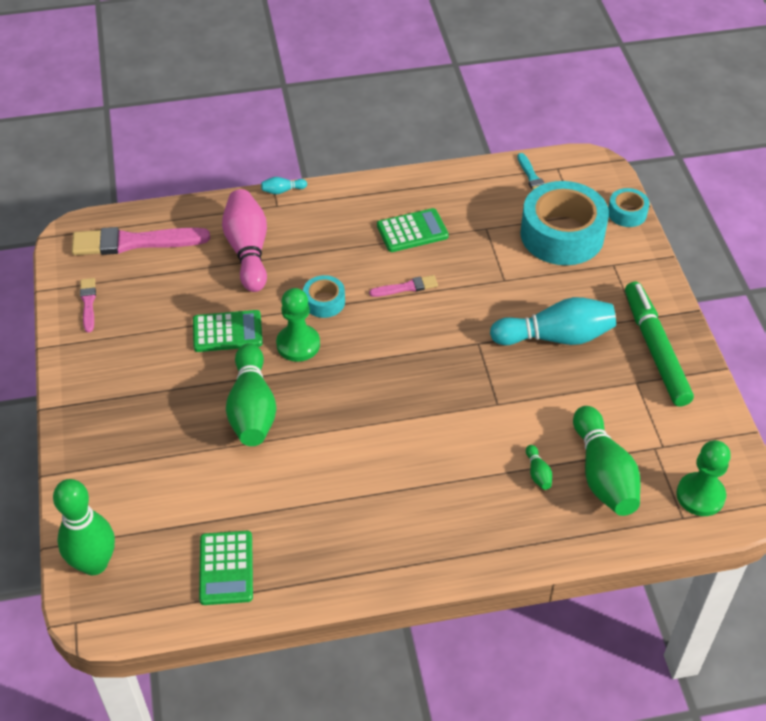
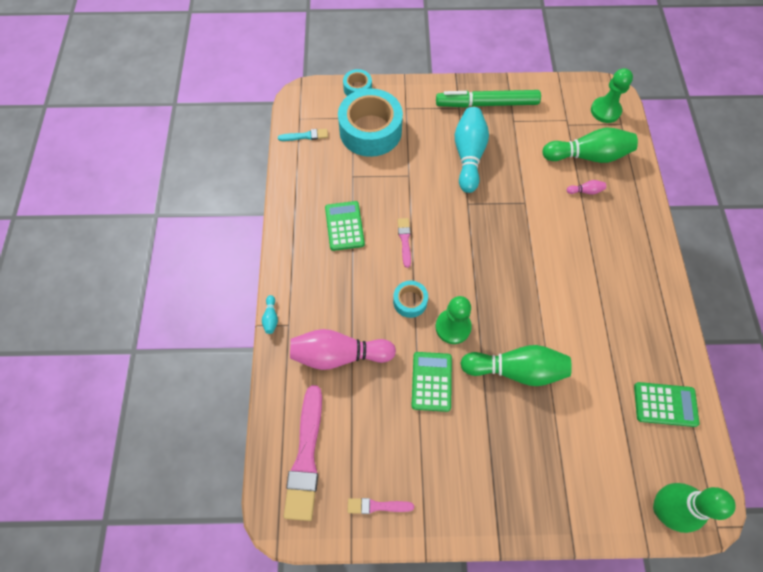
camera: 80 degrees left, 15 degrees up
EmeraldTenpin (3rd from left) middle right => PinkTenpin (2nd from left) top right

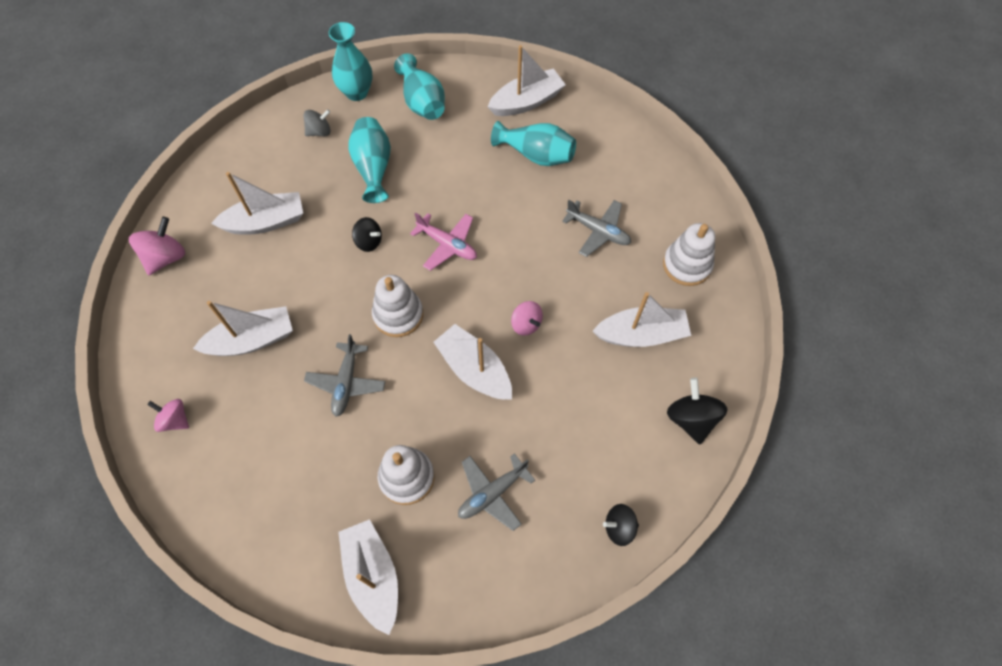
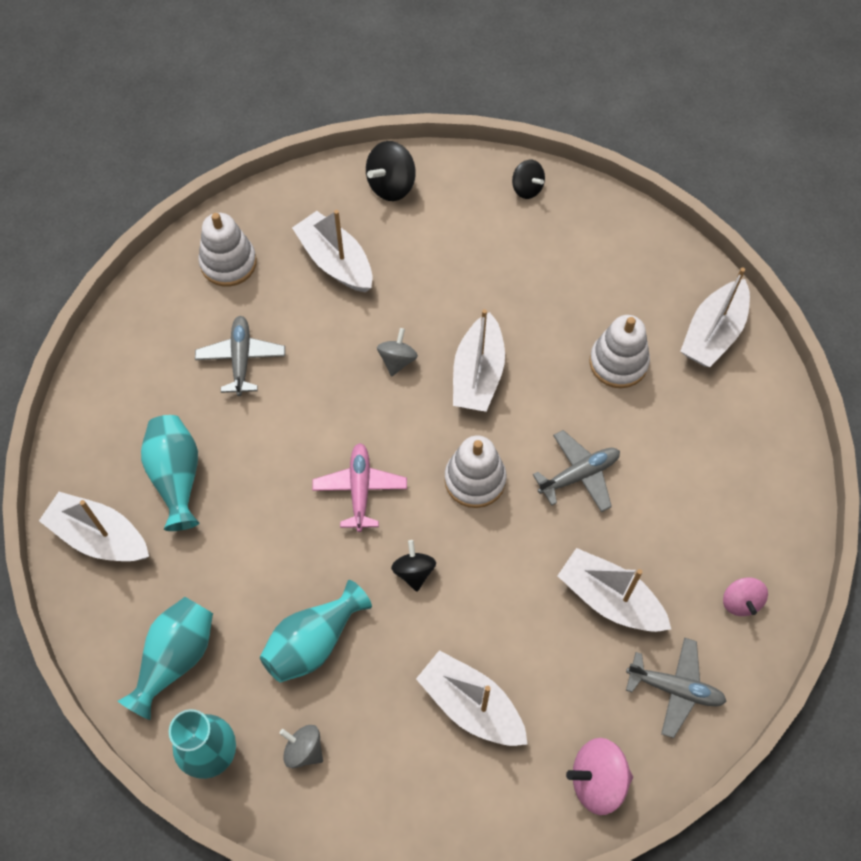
camera: 125 degrees left, 0 degrees up
AshGreyAeroplane (2nd from left in the first image) bottom centre => AshGreyAeroplane (3rd from left) bottom right, moved
PinkSpinningTop (3rd from left) centre => AshGreySpinningTop (2nd from left) centre

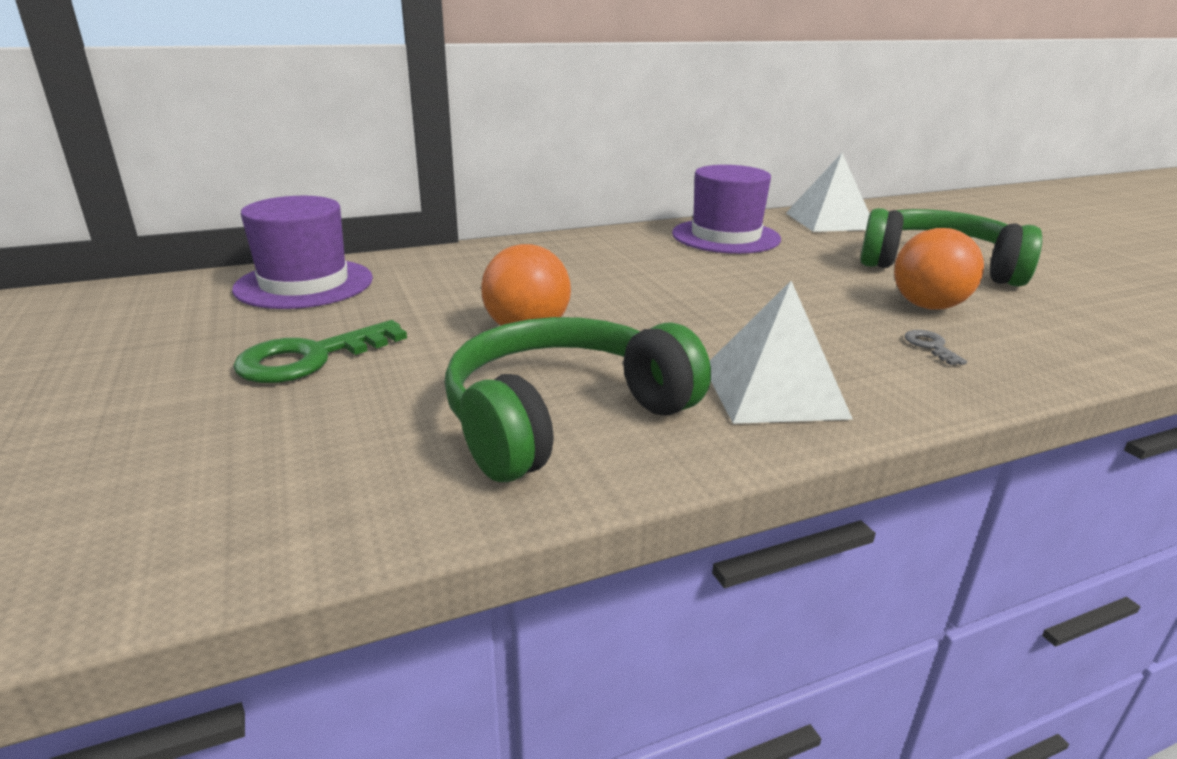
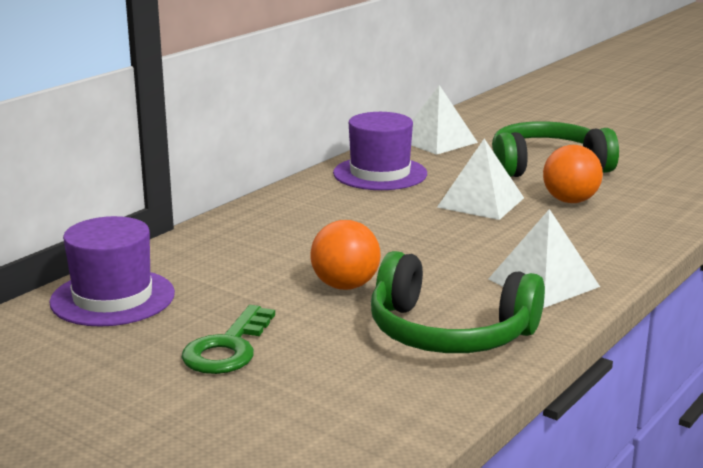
camera: 30 degrees left, 5 degrees down
EmeraldHeadset (1st from left) centre, 90 degrees counterclockwise
AshGreyDoorKey middle right => nothing
nothing => PureWhitePyramid (2nd from left) middle right

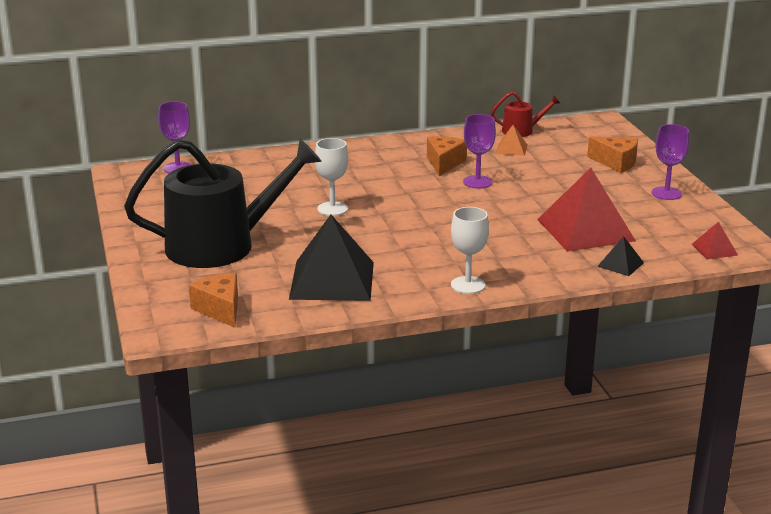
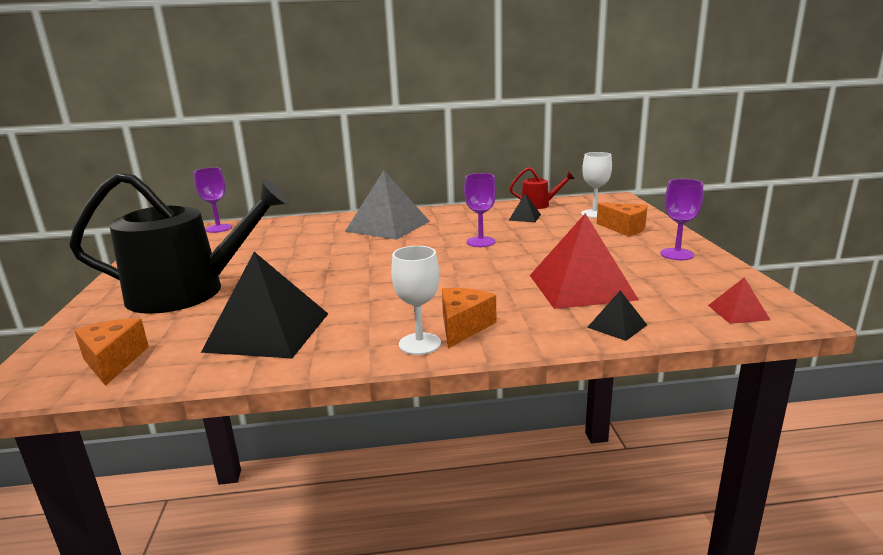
camera: 10 degrees right, 5 degrees down
PureWhiteWineGlass (1st from left in the first image) centre => PureWhiteWineGlass (2nd from left) middle right, moved
OrangeColouredCheeseWedge (2nd from left) top centre => OrangeColouredCheeseWedge (2nd from left) centre, moved
OrangeColouredPyramid top centre => BlackPyramid (2nd from left) centre
nothing => AshGreyPyramid centre

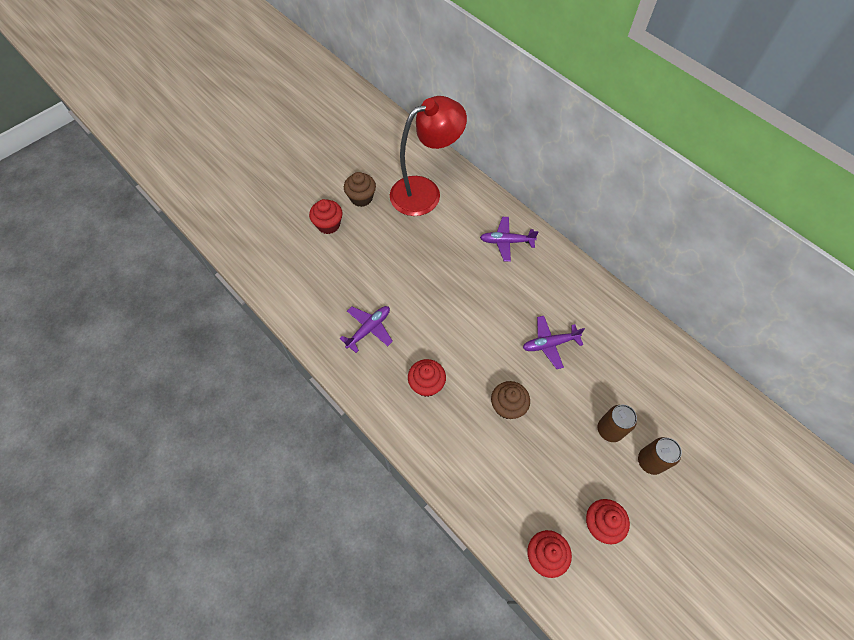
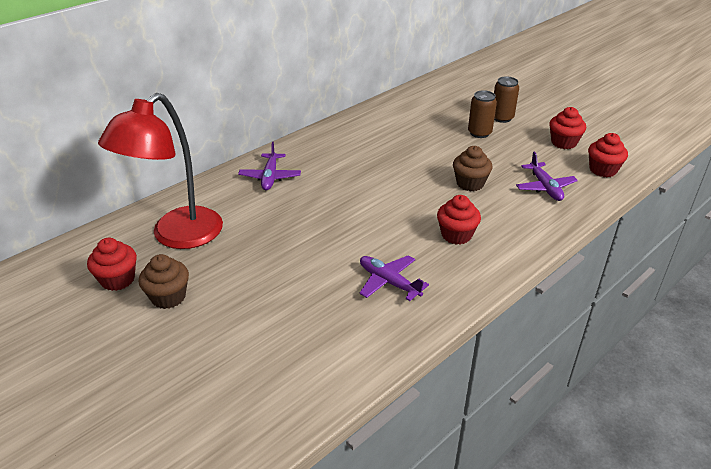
camera: 90 degrees left, 25 degrees down
CrimsonCupcake (1st from left) centre => CrimsonCupcake (1st from left) middle left, moved
CrimsonLamp top centre => CrimsonLamp middle left, 120 degrees counterclockwise
PurpleAeroplane (3rd from left) centre => PurpleAeroplane (3rd from left) middle right, moved

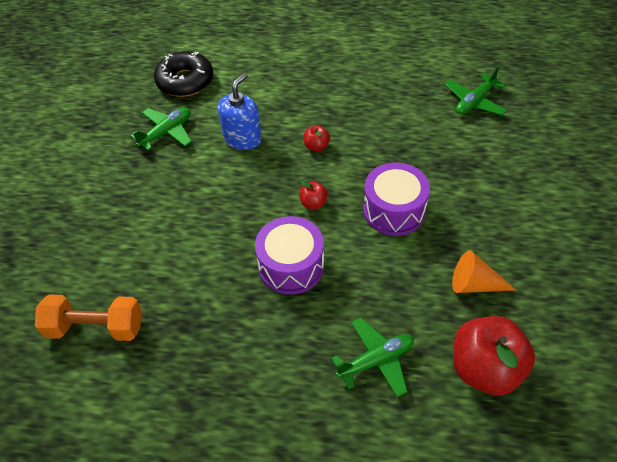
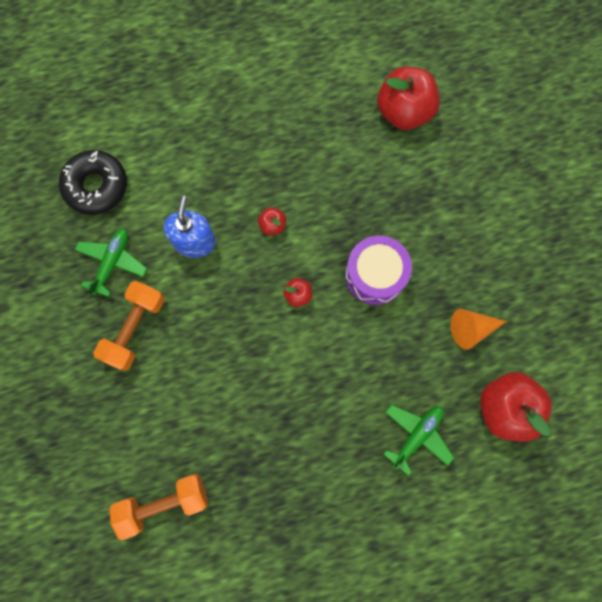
camera: 25 degrees left, 25 degrees up
PurpleToyDrum (1st from left) centre => nothing
EmeraldAeroplane (3rd from left) top right => CrimsonApple (3rd from left) top right
nothing => OrangeColouredFreeWeight (1st from left) middle left

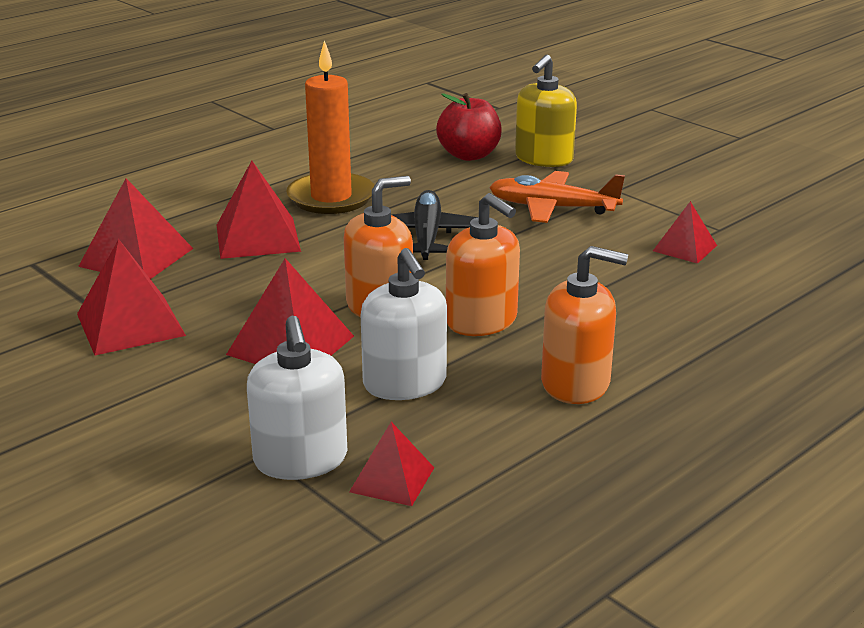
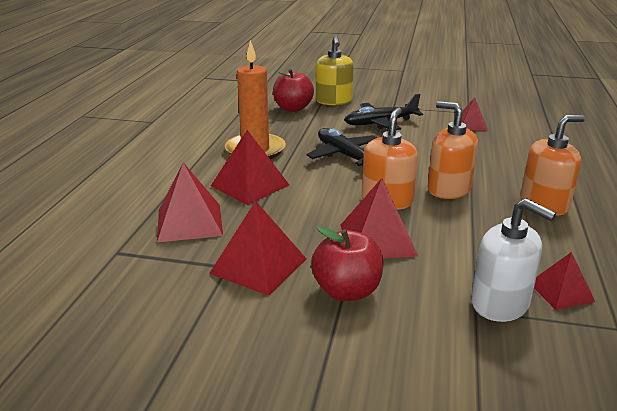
camera: 35 degrees left, 0 degrees up
PureWhiteSoapDispenser (2nd from left) centre => nothing
OrangeColouredSoapDispenser (2nd from left) centre => OrangeColouredSoapDispenser (2nd from left) middle right, 150 degrees counterclockwise
OrangeColouredAeroplane top centre => BlackAeroplane (2nd from left) top centre
nothing => CrimsonApple (2nd from left) centre

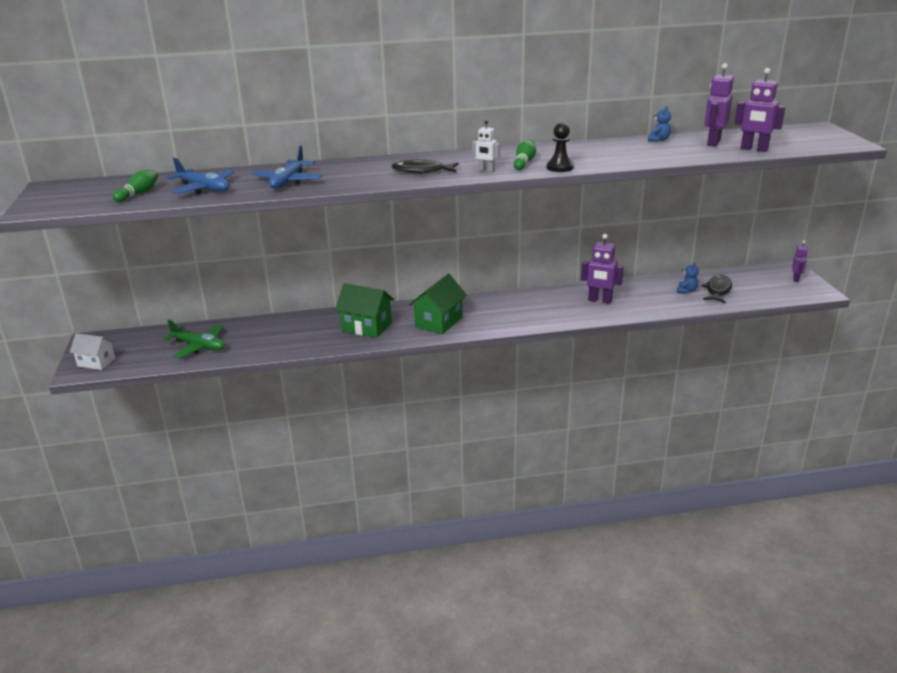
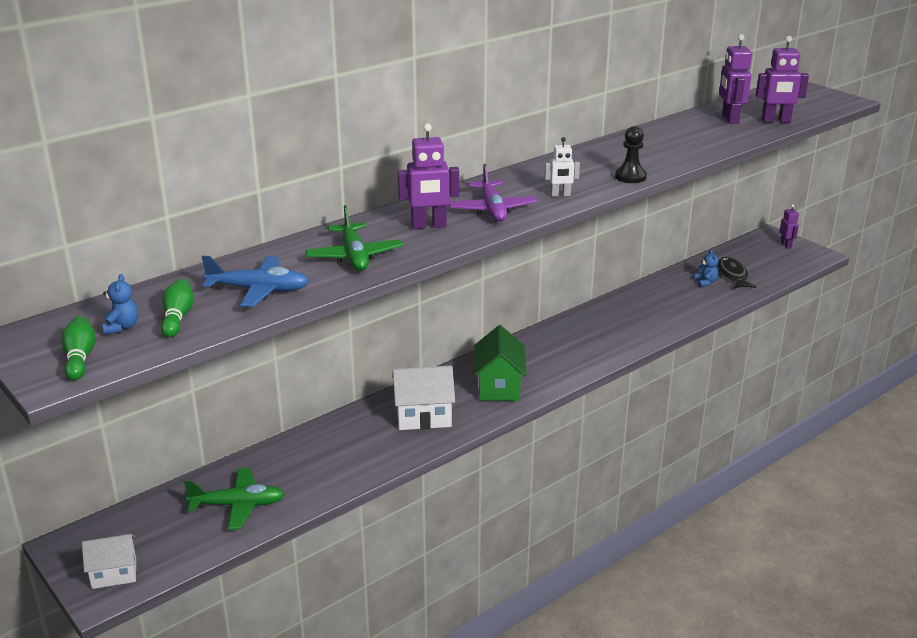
camera: 30 degrees left, 0 degrees up
CobaltAeroplane (2nd from left) top left => EmeraldAeroplane (2nd from left) centre
EmeraldHouse (1st from left) centre => PureWhiteHouse (2nd from left) centre
BlackToyFish (1st from left) top centre => PurpleAeroplane top centre
EmeraldTenpin (2nd from left in the first image) top centre => EmeraldTenpin (1st from left) middle left, moved
PurpleToyRobot (1st from left) middle right => PurpleToyRobot (1st from left) top centre, moved
CobaltTeddy (1st from left) top right => CobaltTeddy (1st from left) middle left, moved

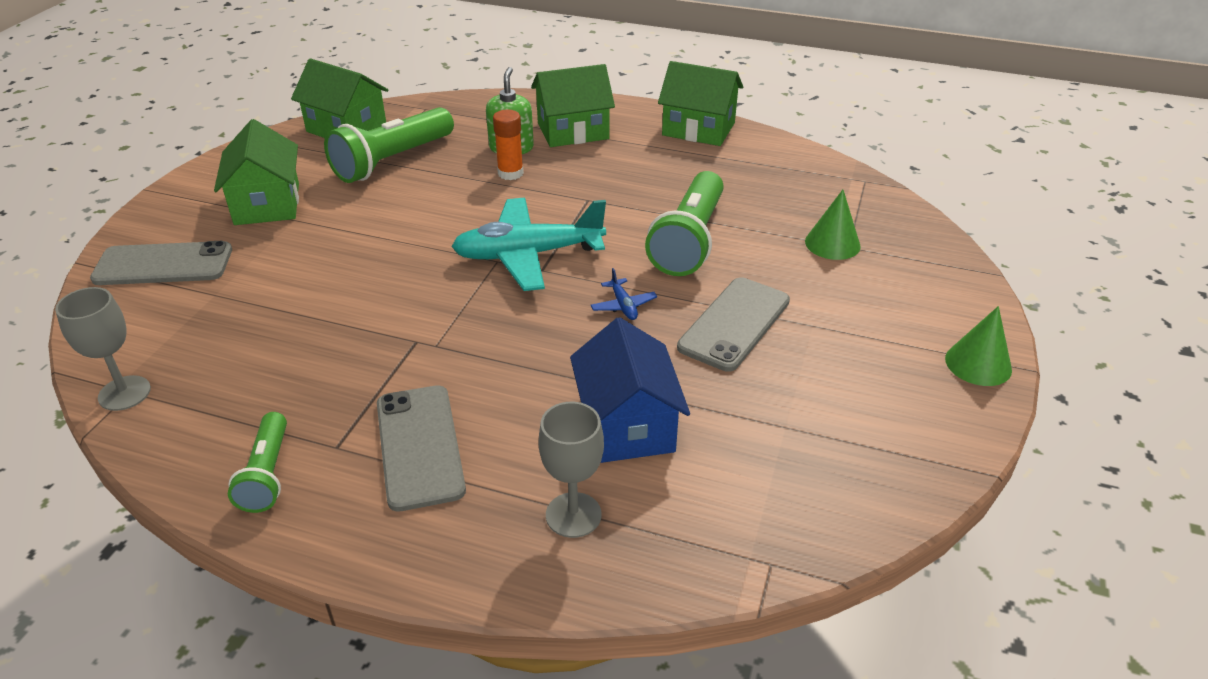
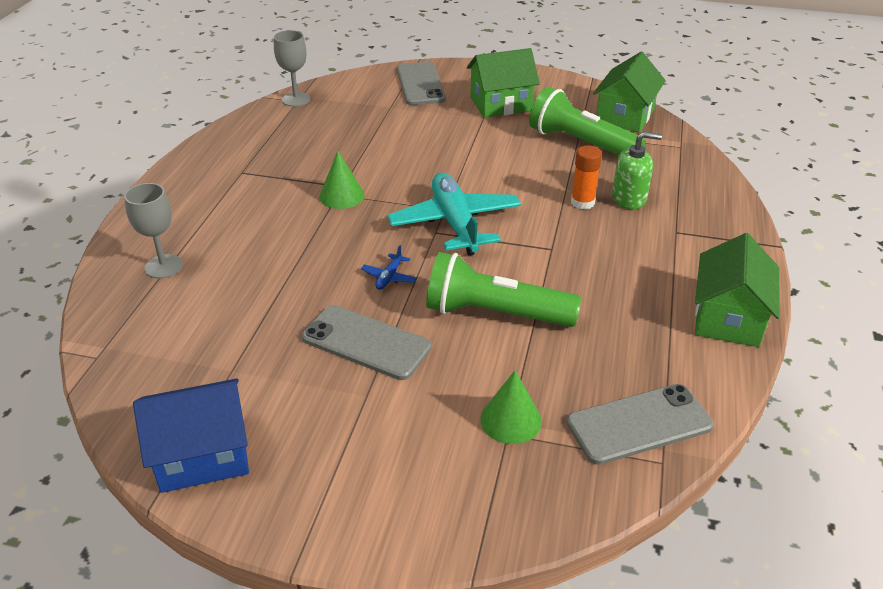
camera: 85 degrees right, 0 degrees up
EmeraldPocketTorch (1st from left) bottom left => nothing
AshGreyMobilePhone (2nd from left in the first image) centre => AshGreyMobilePhone (3rd from left) bottom right, moved
EmeraldHouse (3rd from left) top centre => nothing
CobaltHouse centre => CobaltHouse bottom left, moved
CobaltAeroplane centre, 45 degrees counterclockwise
EmeraldConeShape (2nd from left in the first image) middle right => EmeraldConeShape (1st from left) top centre, moved

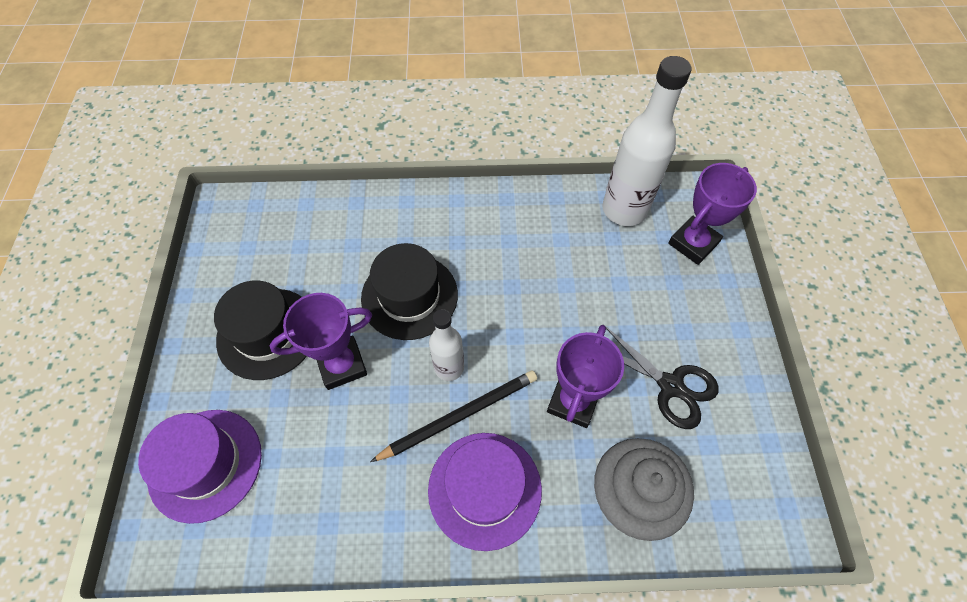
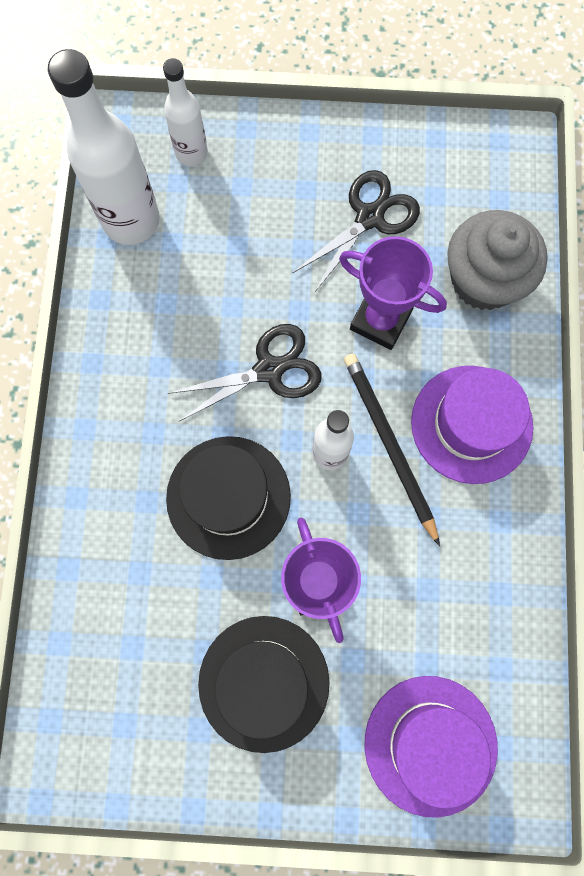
camera: 85 degrees left, 15 degrees up
PurpleTrophy (3rd from left) middle right => PureWhiteBottle (2nd from left) top left
nothing => BlackShears (1st from left) centre

